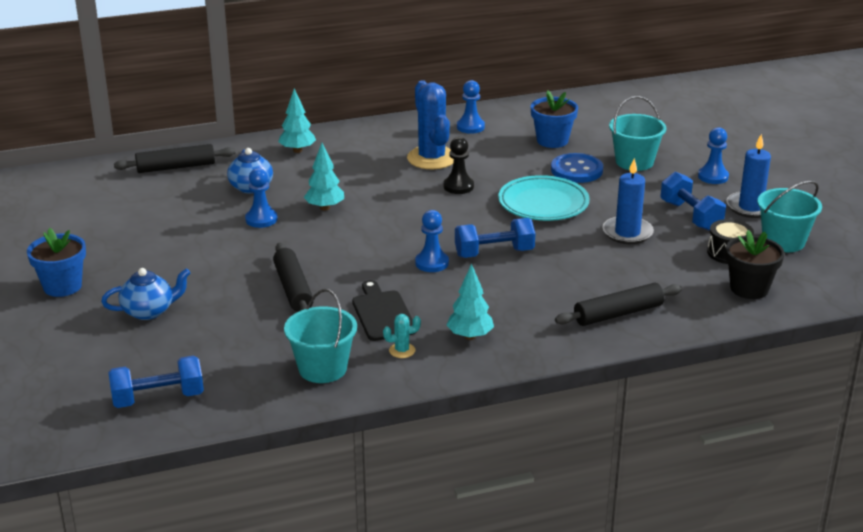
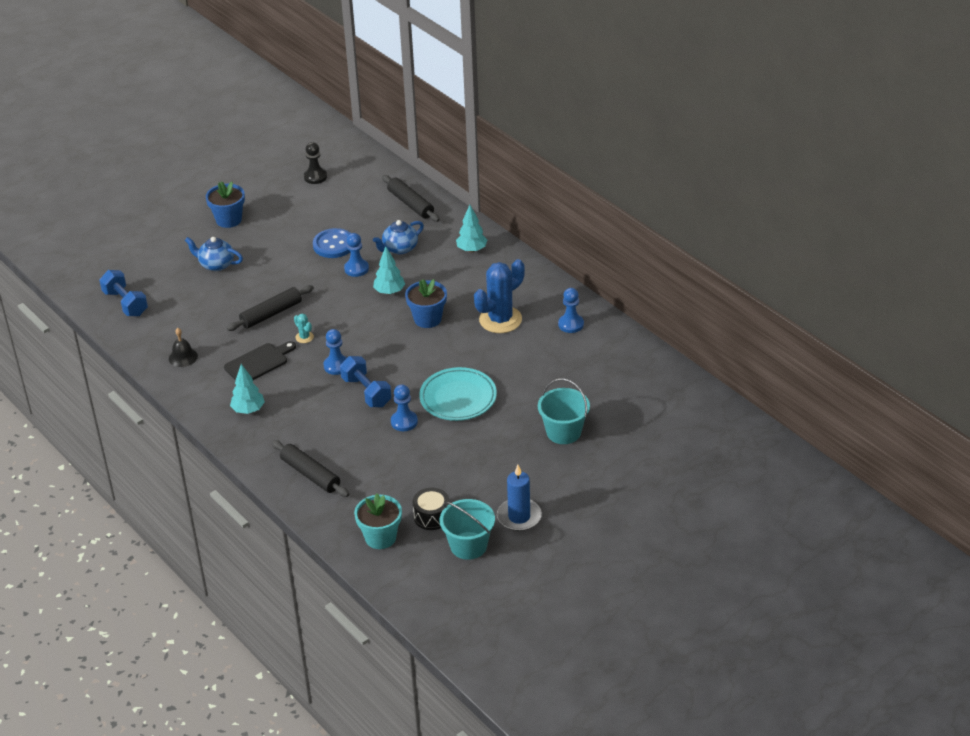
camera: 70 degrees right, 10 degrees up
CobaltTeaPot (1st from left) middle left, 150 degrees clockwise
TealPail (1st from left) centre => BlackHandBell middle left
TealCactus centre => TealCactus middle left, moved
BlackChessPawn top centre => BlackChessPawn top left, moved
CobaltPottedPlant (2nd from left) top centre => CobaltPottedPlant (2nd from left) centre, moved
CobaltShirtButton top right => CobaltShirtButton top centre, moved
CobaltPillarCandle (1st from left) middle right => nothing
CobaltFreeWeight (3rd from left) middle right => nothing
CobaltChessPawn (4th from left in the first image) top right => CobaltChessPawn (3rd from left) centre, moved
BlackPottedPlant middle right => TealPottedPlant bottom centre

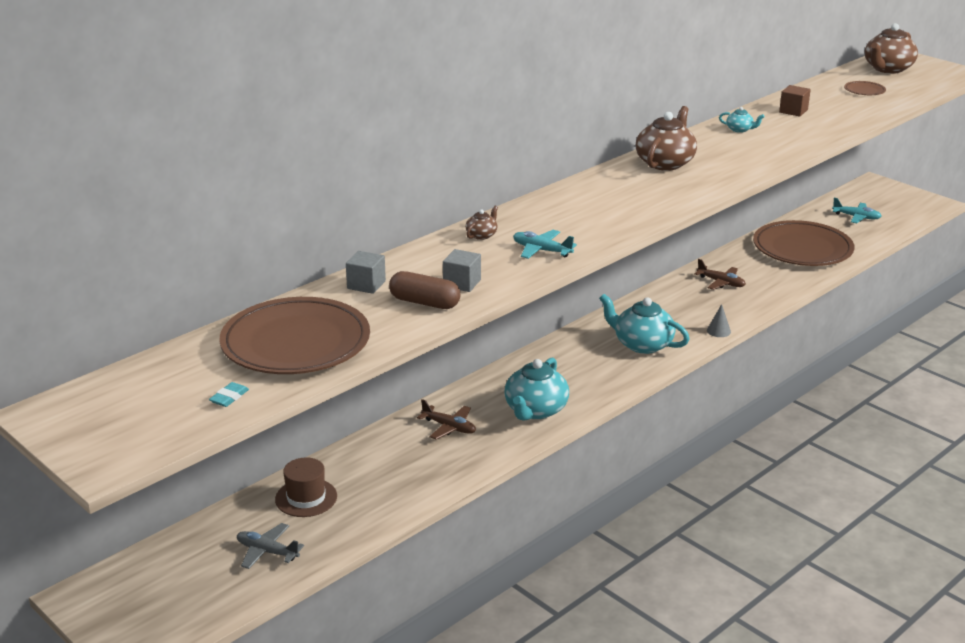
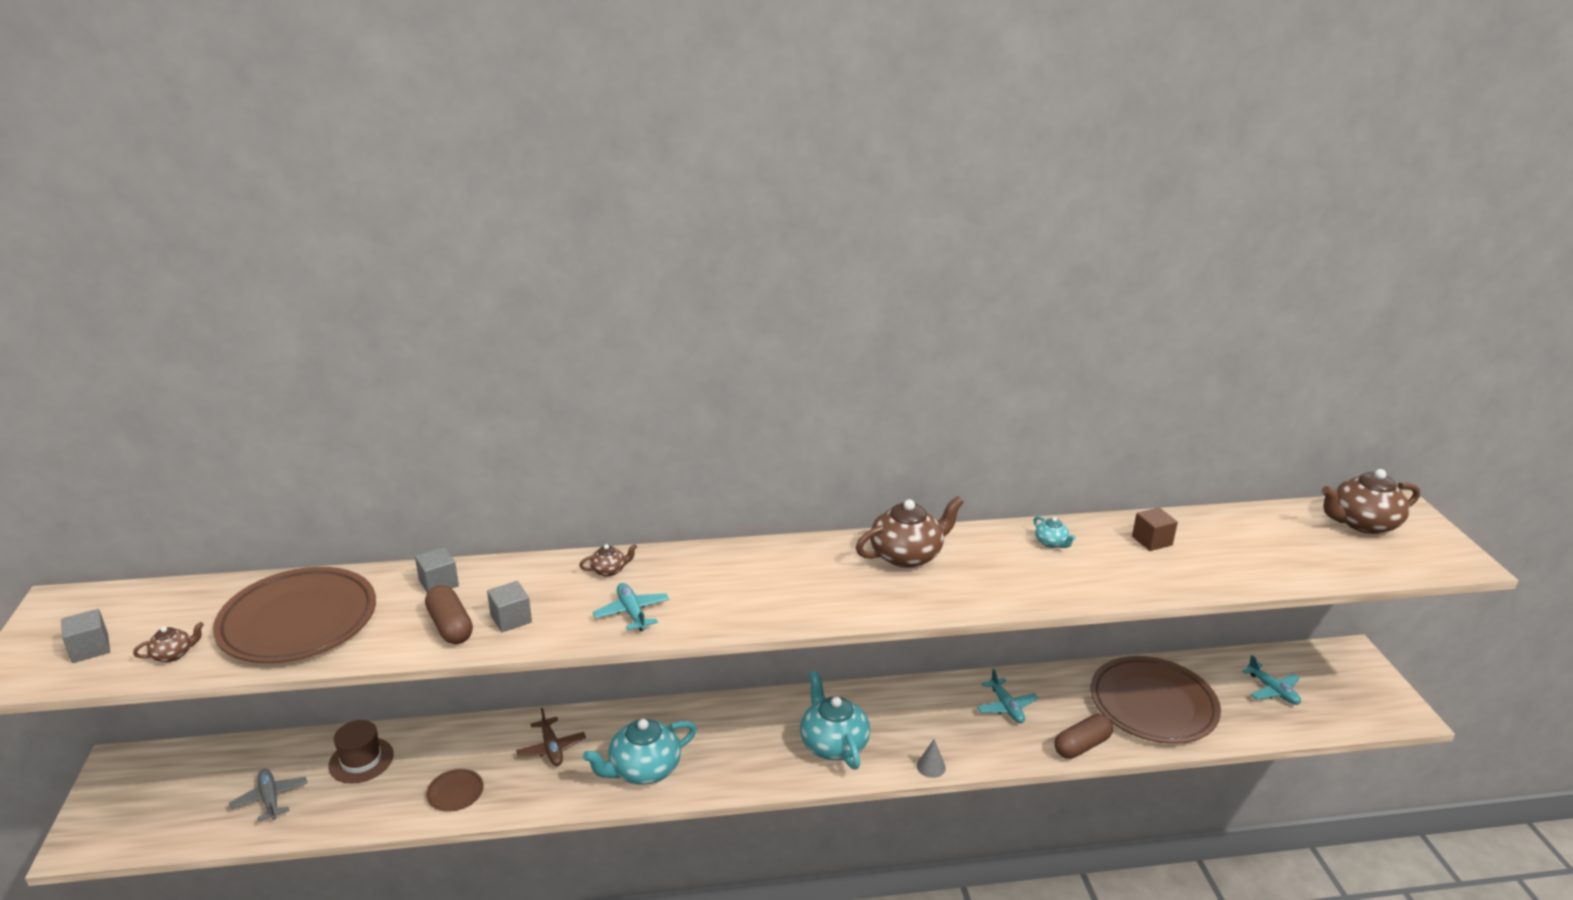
camera: 35 degrees right, 0 degrees up
TealPencilEraser middle left => BrownTeaPot (1st from left) bottom left
BrownAeroplane (2nd from left) middle right => TealAeroplane (2nd from left) bottom centre
BrownDinnerPlate (3rd from left in the first image) top right => BrownDinnerPlate (2nd from left) bottom left, moved
nothing => AshGreyCube (1st from left) bottom left
nothing => BrownCapsule (2nd from left) bottom right

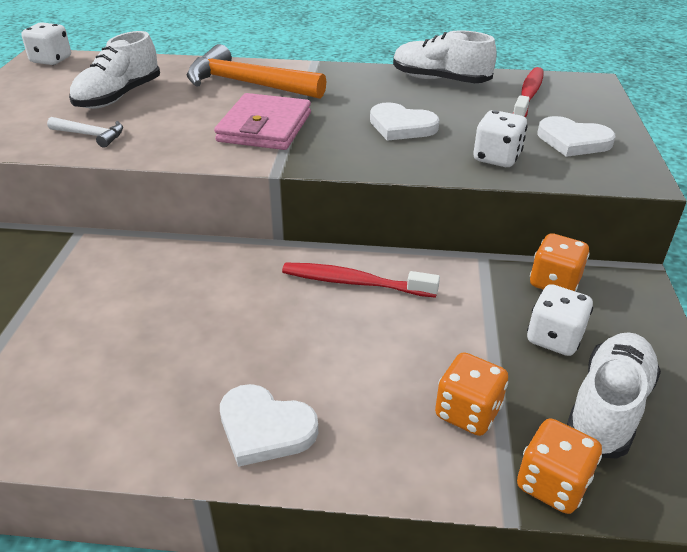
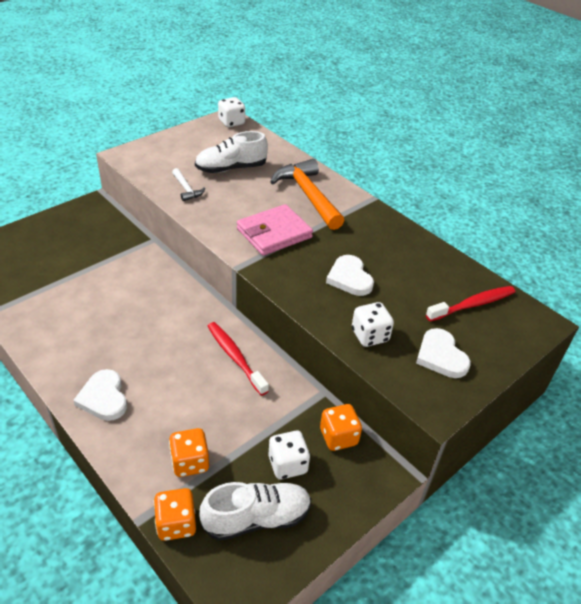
camera: 40 degrees right, 5 degrees up
PureWhiteSneaker (2nd from left) top centre => nothing

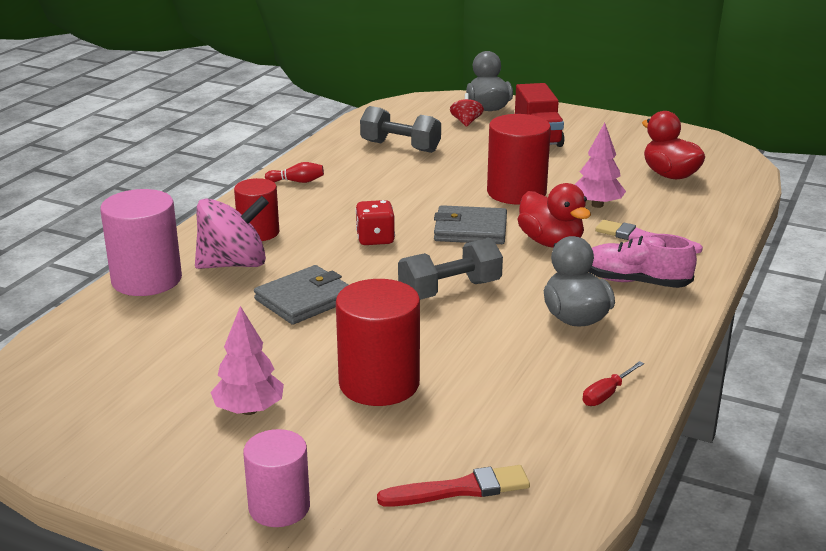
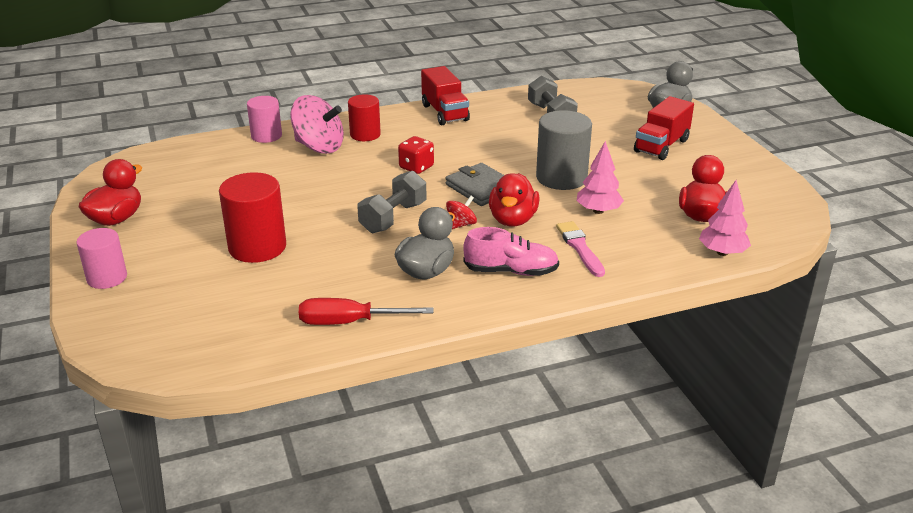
camera: 45 degrees right, 5 degrees up
PinkSolidCylinder (1st from left in the first image) middle left => PinkSolidCylinder (2nd from left) top left, x0.65
PinkToyTree (1st from left in the first image) middle left => PinkToyTree (2nd from left) middle right, moved
AshGreyBillfold (1st from left) centre => nothing
CrimsonTenpin top centre => CrimsonTruck (1st from left) top centre
CrimsonPaintbrush bottom centre => nothing
AshGreyFreeWeight (2nd from left in the first image) centre => AshGreyFreeWeight (1st from left) centre, 75 degrees counterclockwise
CrimsonSpinningTop top centre => CrimsonSpinningTop centre, moved
CrimsonSolidCylinder (3rd from left) top centre => AshGreySolidCylinder top centre
CrimsonFlatScrewdriver bottom right => CrimsonFlatScrewdriver centre, x1.80
PinkSneaker middle right => PinkSneaker centre, 120 degrees clockwise
nothing => CrimsonDuck (1st from left) middle left

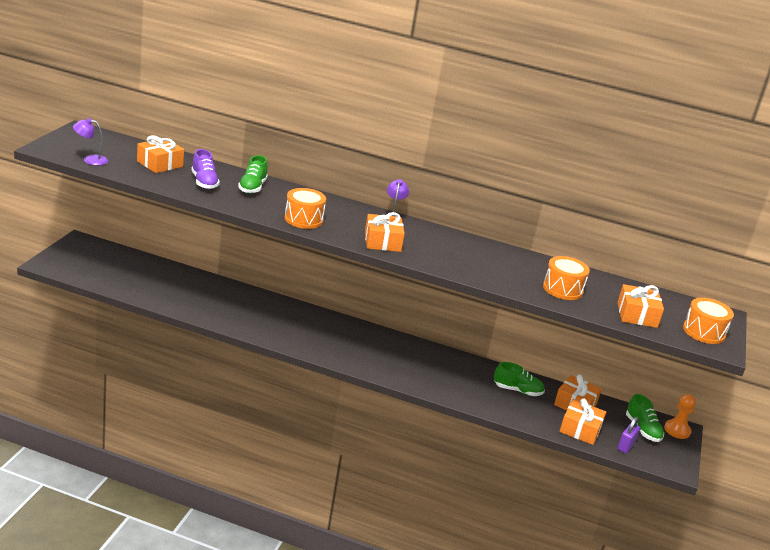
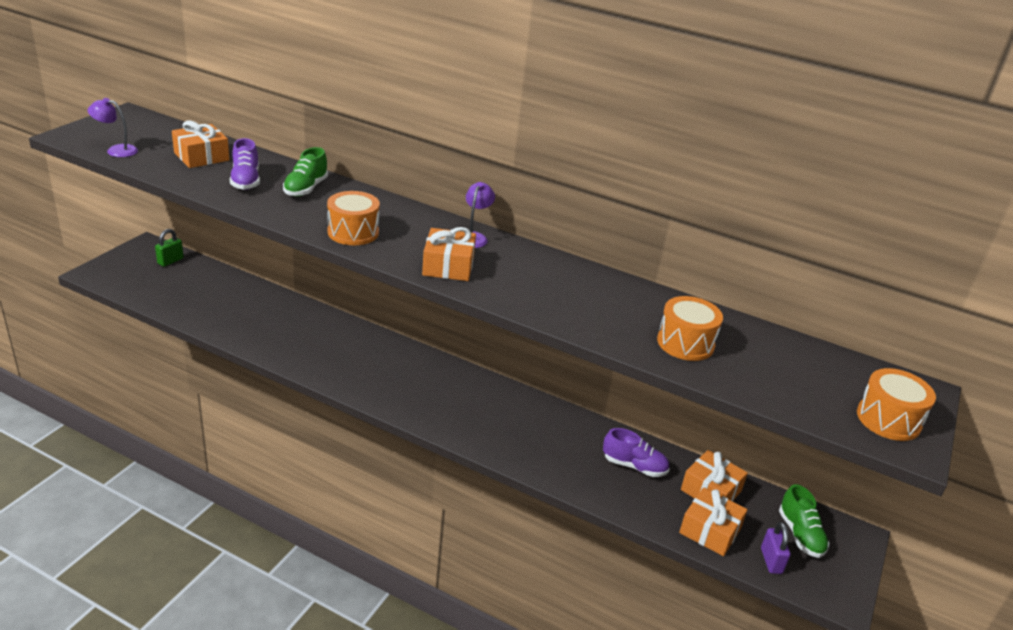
camera: 10 degrees right, 5 degrees up
EmeraldSneaker (2nd from left) bottom right => PurpleSneaker (2nd from left) bottom centre
OrangeColouredGift (5th from left) middle right => nothing
PurplePadlock bottom right, 45 degrees counterclockwise
OrangeColouredChessPawn bottom right => nothing
nothing => EmeraldPadlock middle left

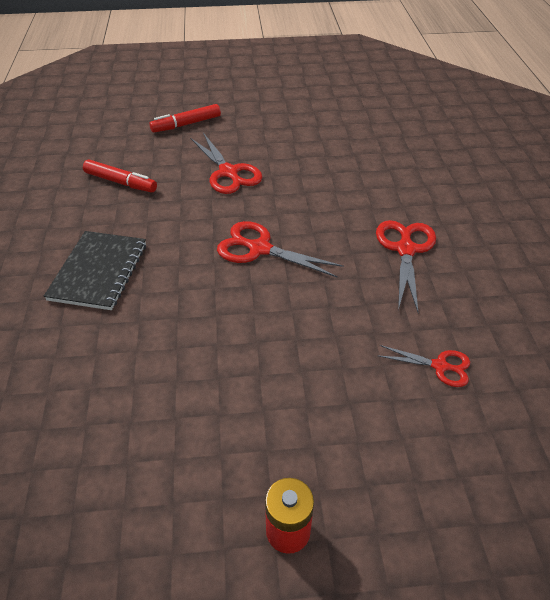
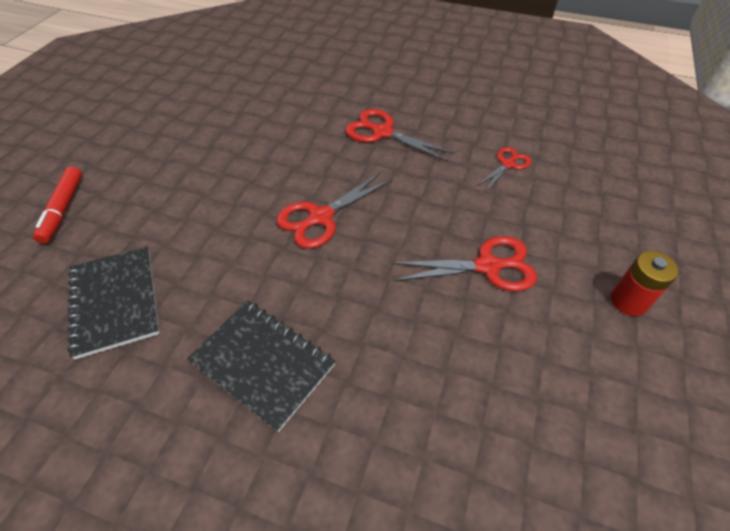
camera: 65 degrees left, 5 degrees up
CrimsonFeltPen (1st from left) top left => BlackExerciseBook (1st from left) middle left
CrimsonShears (1st from left in the first image) top centre => CrimsonShears (3rd from left) centre, moved

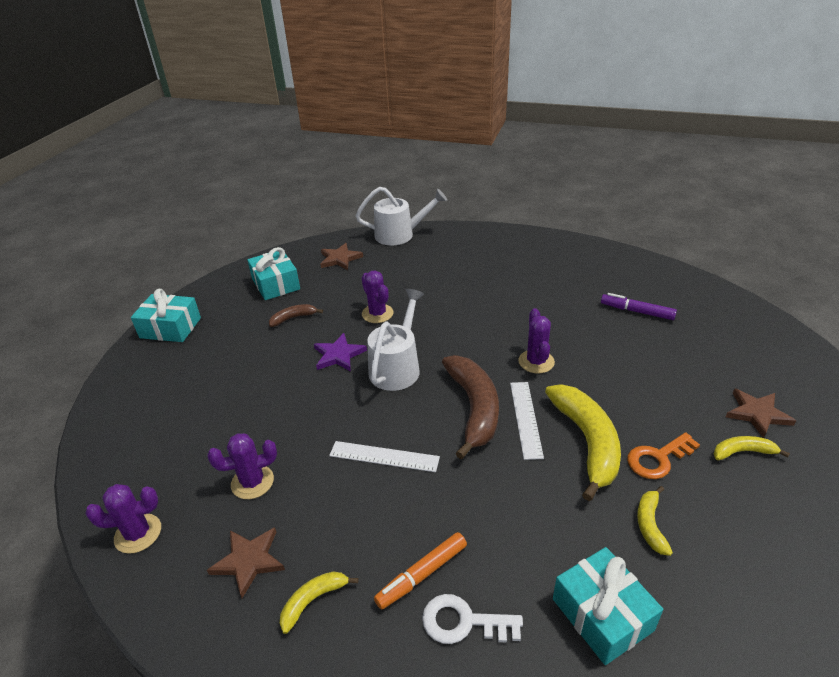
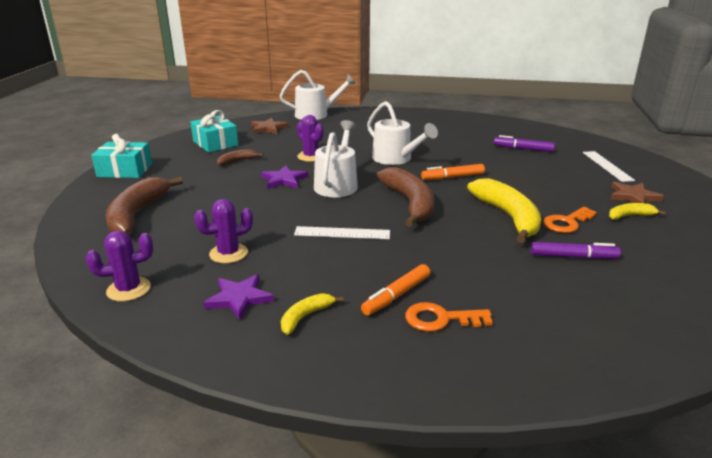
camera: 10 degrees left, 10 degrees down
BrownStarShape (1st from left) bottom left => PurpleStarShape (1st from left) centre
PureWhiteDoorKey bottom centre => OrangeColouredDoorKey (1st from left) bottom centre
PureWhiteMeasuringStick (2nd from left) centre => PureWhiteMeasuringStick (2nd from left) middle right, moved
PurpleCactus (4th from left) centre => OrangeColouredFeltPen (2nd from left) centre
TealGift (3rd from left) bottom right => nothing
BrightYellowBananaFruit (3rd from left) bottom right => PurpleFeltPen (2nd from left) middle right
nothing => BrownBananaFruit (1st from left) middle left
nothing => PureWhiteSprinklingCan (3rd from left) top centre

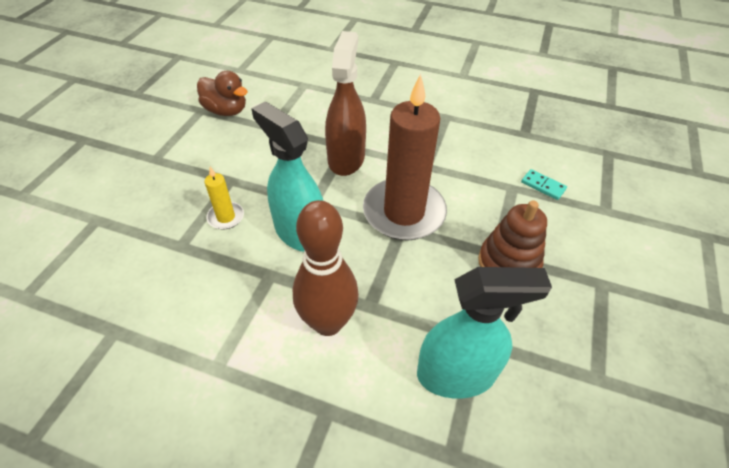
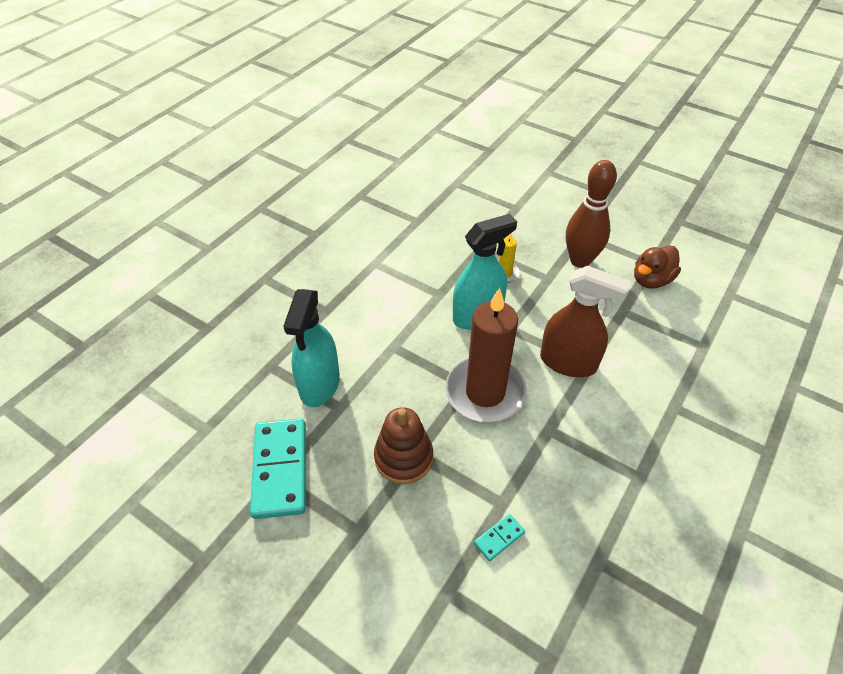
camera: 105 degrees right, 0 degrees up
BrownTenpin centre => BrownTenpin top right, moved
nothing => TealDomino (1st from left) bottom left

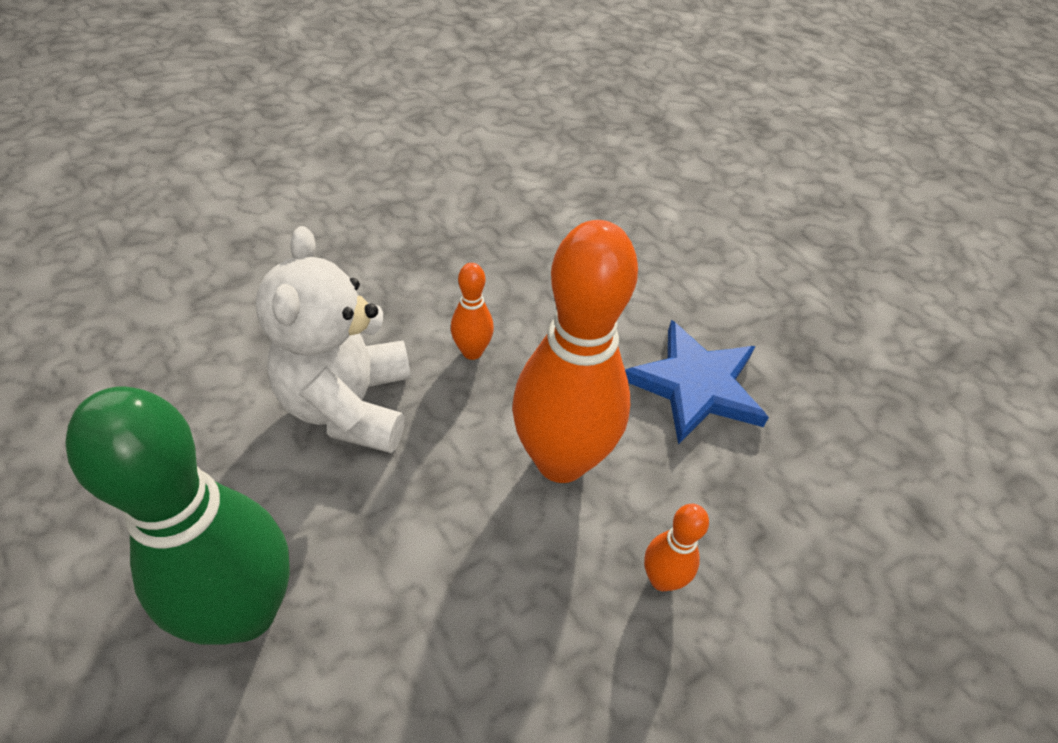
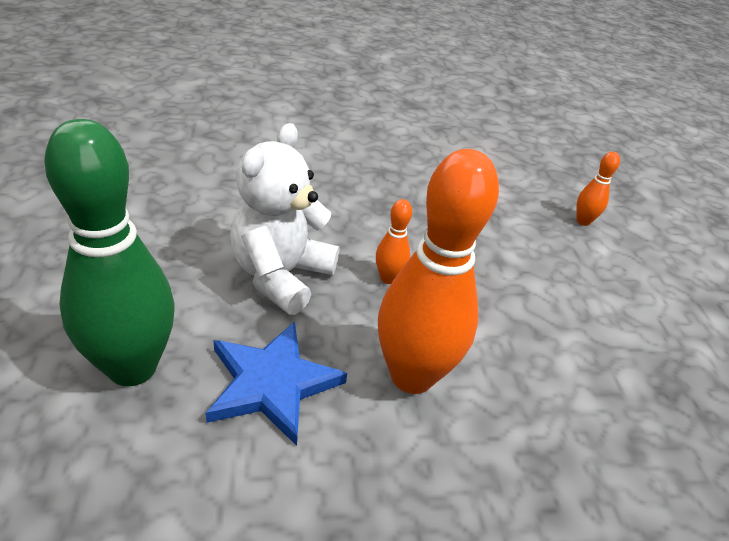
camera: 25 degrees right, 10 degrees down
CobaltStarShape centre => CobaltStarShape bottom centre, moved
OrangeColouredTenpin (3rd from left) bottom centre => OrangeColouredTenpin (3rd from left) middle right, moved

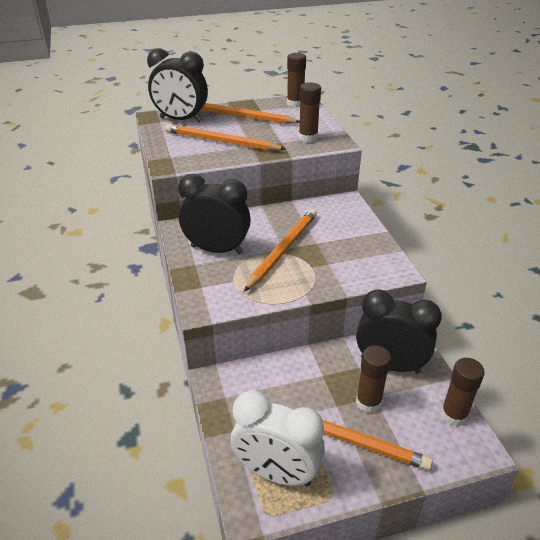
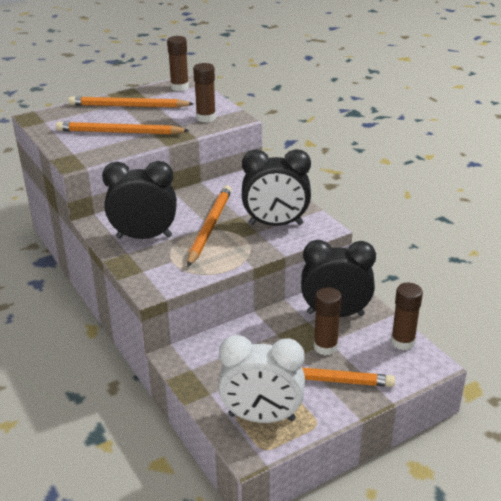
camera: 15 degrees left, 5 degrees down
BlackAlarmClock (1st from left in the first image) top left => BlackAlarmClock (2nd from left) centre, moved

